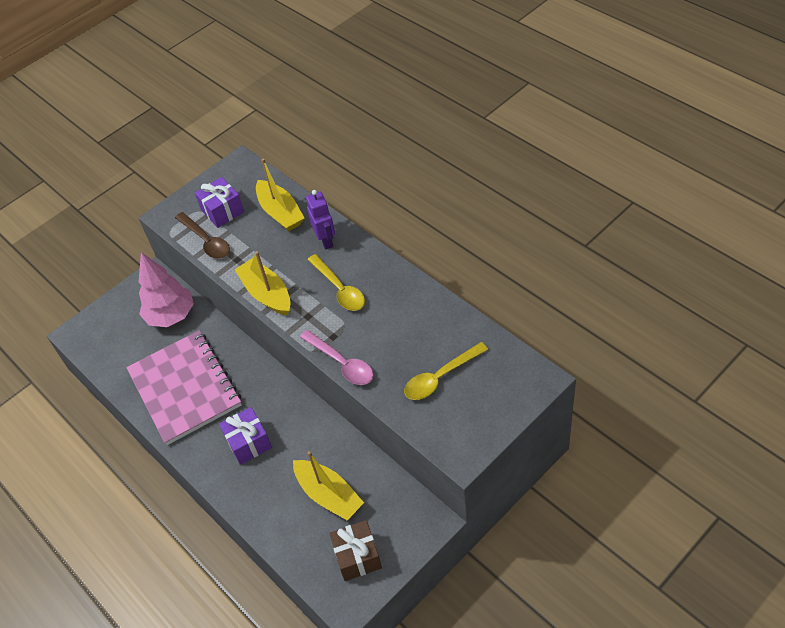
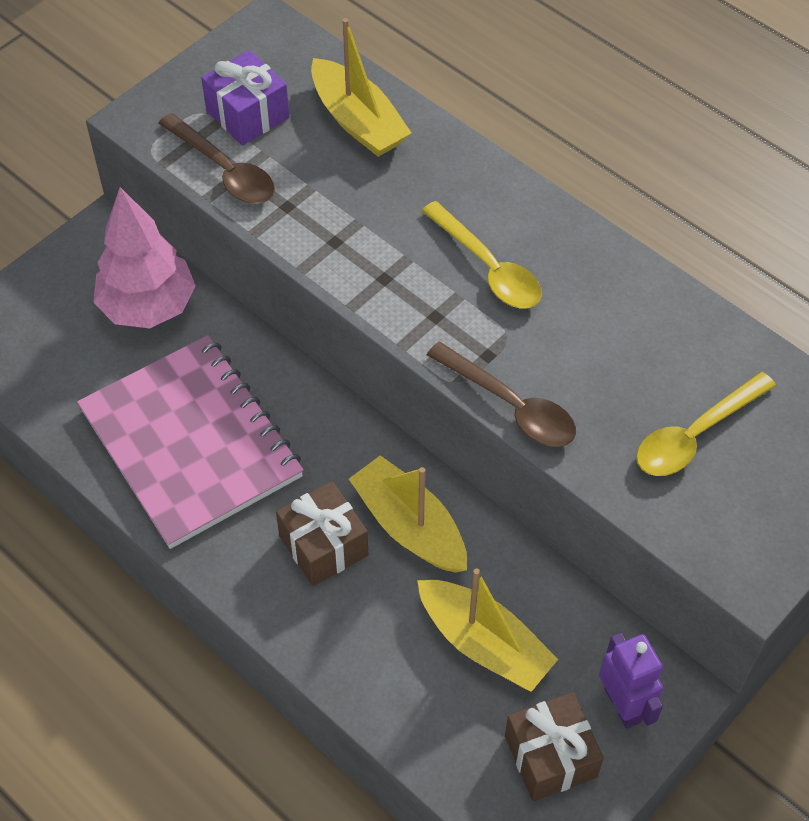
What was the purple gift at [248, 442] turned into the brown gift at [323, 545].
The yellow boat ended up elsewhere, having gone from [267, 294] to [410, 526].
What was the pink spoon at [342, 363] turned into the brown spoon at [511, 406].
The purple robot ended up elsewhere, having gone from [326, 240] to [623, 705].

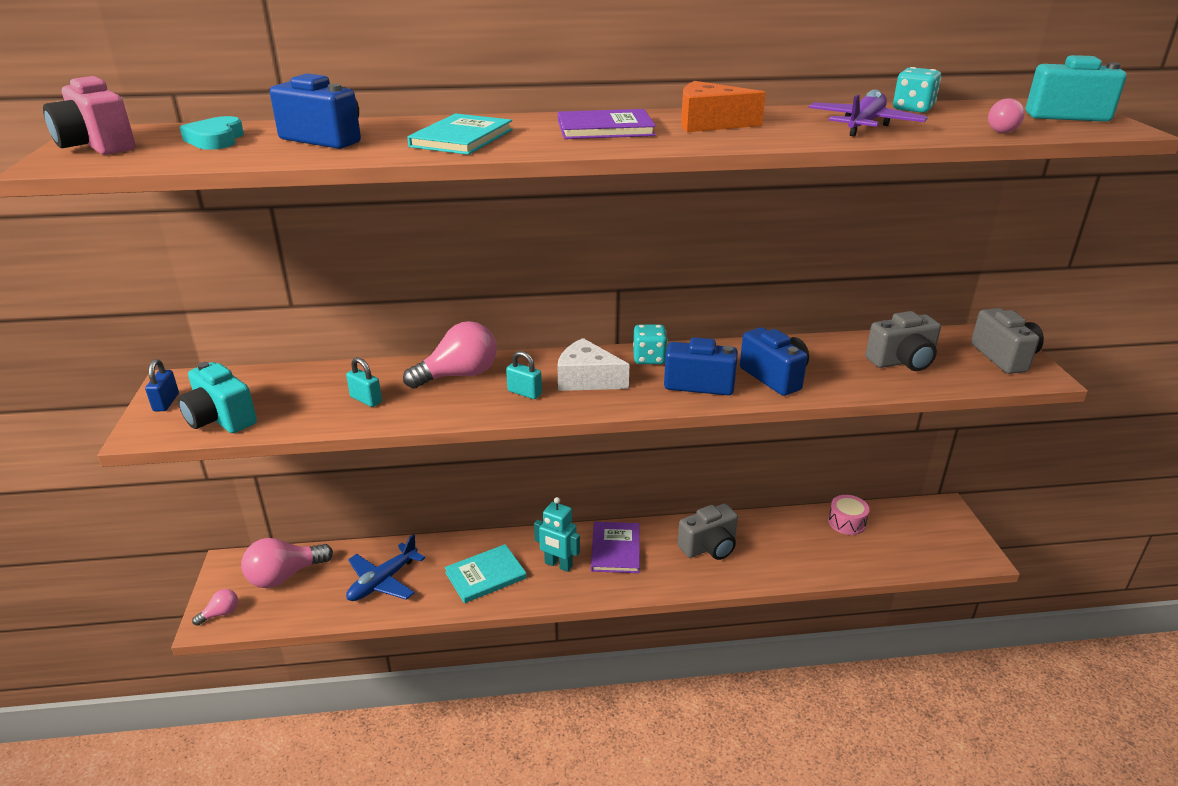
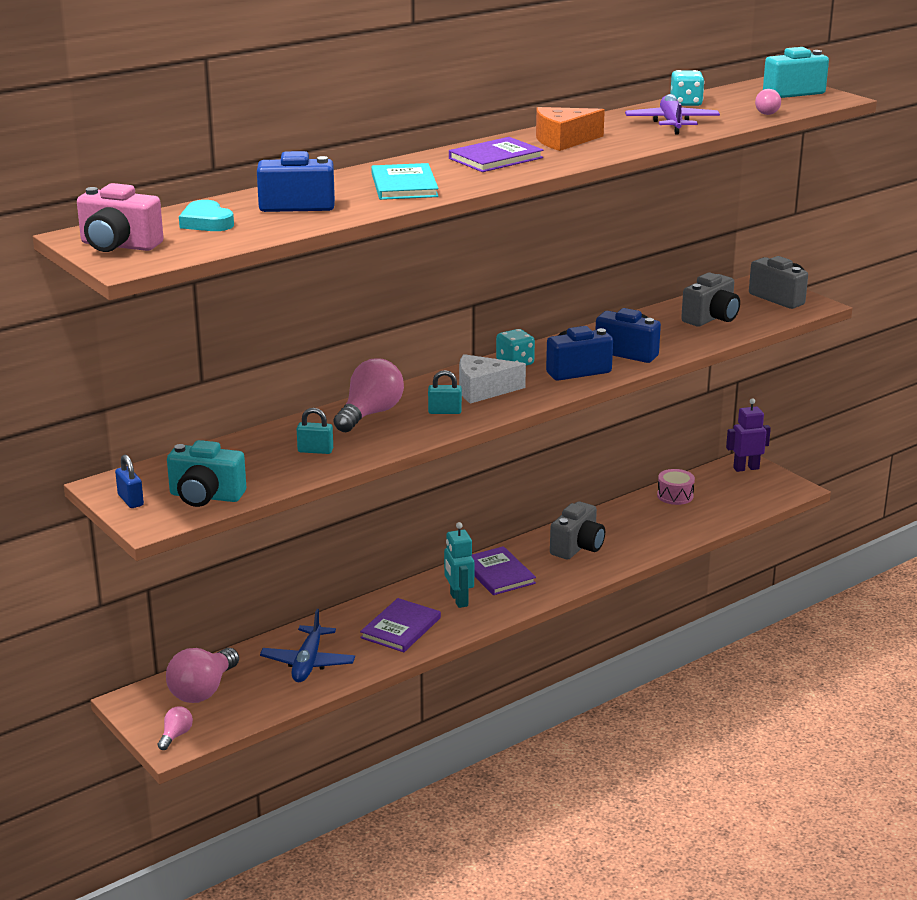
What was the turquoise book at [485, 575] turned into the purple book at [400, 628].
The turquoise robot at [558, 565] ended up facing another way, 75 degrees clockwise from before.
The second view gained the purple robot at [746, 468].

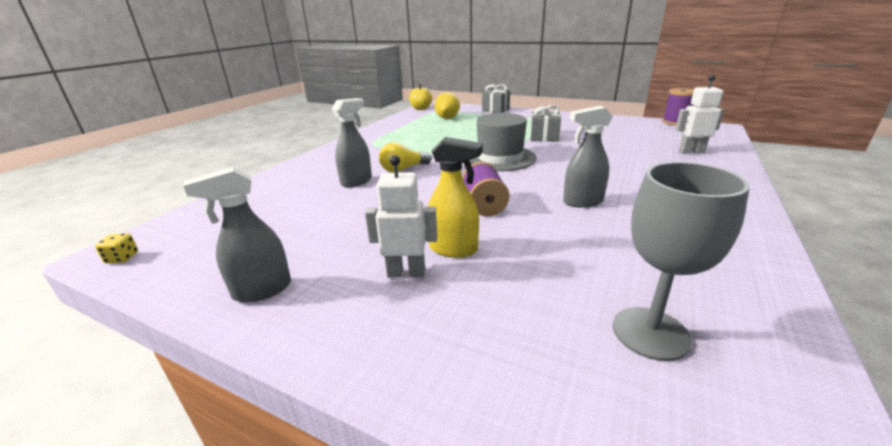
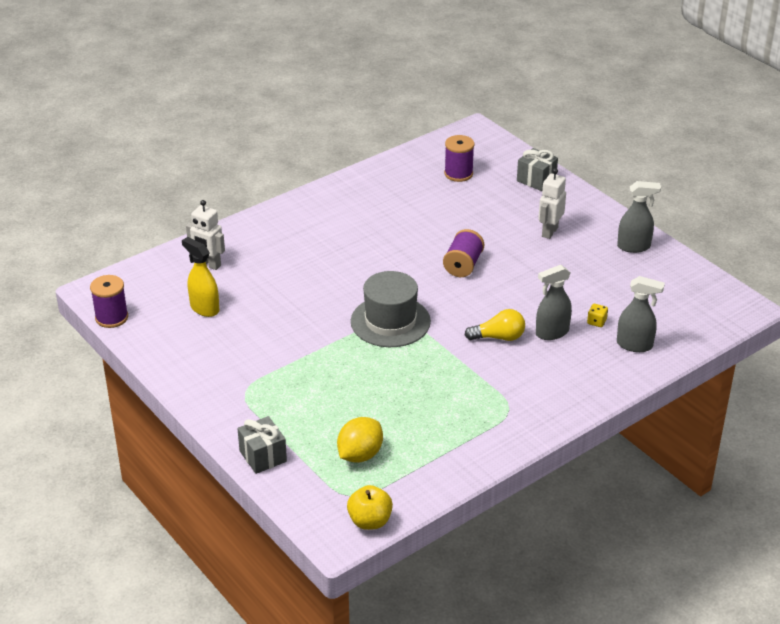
The yellow dice ended up elsewhere, having gone from [122, 258] to [596, 322].
The white robot at [406, 273] ended up facing another way, 90 degrees clockwise from before.
The yellow spray bottle ended up elsewhere, having gone from [454, 249] to [204, 308].
The grey gift ended up elsewhere, having gone from [544, 137] to [536, 180].
The grey spray bottle ended up elsewhere, having gone from [582, 202] to [634, 345].
Where the grey goblet stood at [650, 333], the purple spool came to stand at [458, 174].

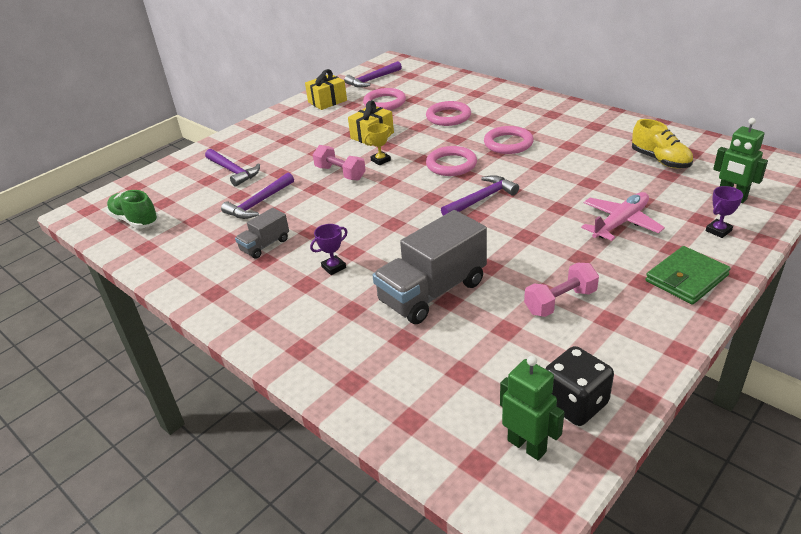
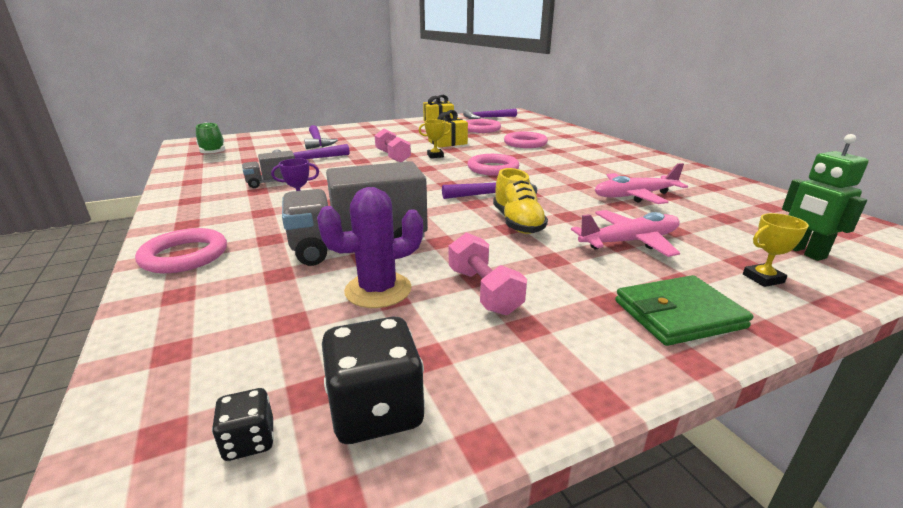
The pink ring ended up elsewhere, having gone from [508, 143] to [184, 256].
Where the green robot stood at [527, 445], the black dice came to stand at [249, 441].
The pink dumbbell at [560, 302] ended up facing another way, 75 degrees clockwise from before.
The yellow shoe ended up elsewhere, having gone from [660, 160] to [517, 223].
What was the purple trophy at [718, 231] turned into the yellow trophy at [763, 278].
The second view gained the purple cactus at [378, 290].
The second view gained the pink plane at [635, 196].

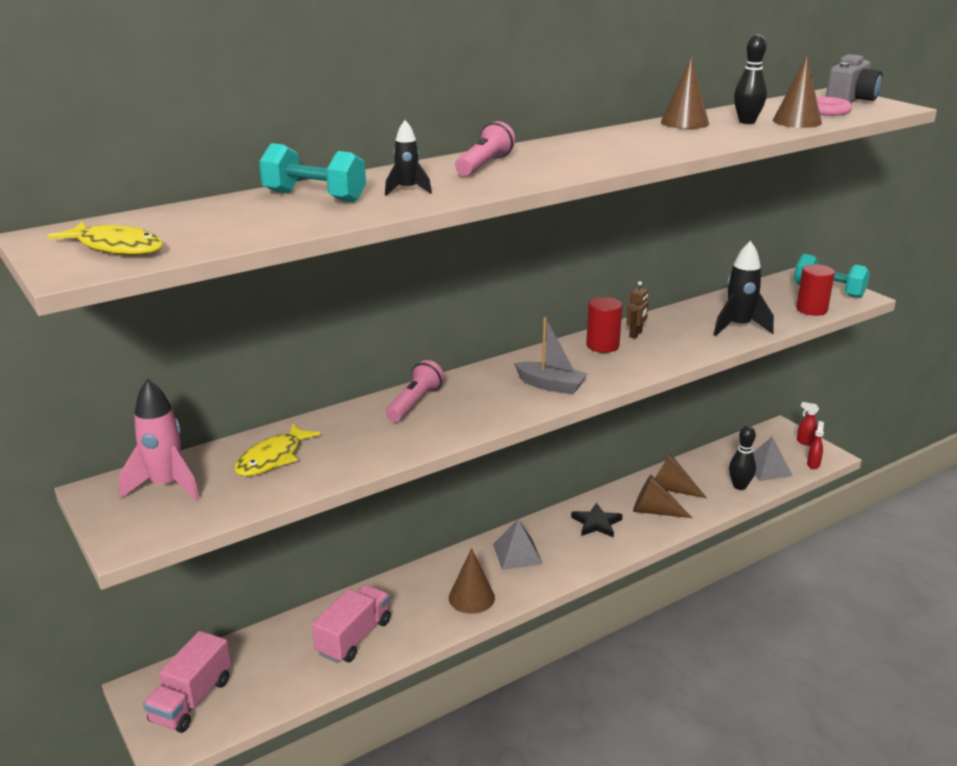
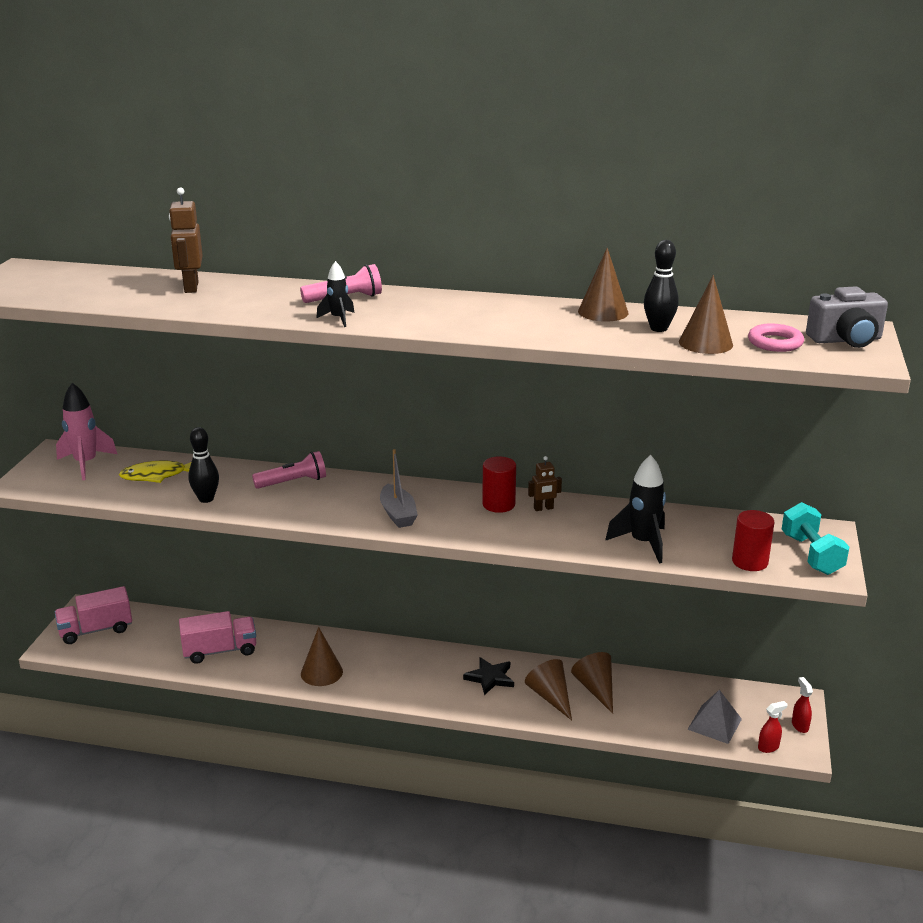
The second view lost the yellow fish at [116, 247].
Where the turquoise dumbbell stood at [314, 197], the brown robot came to stand at [191, 287].
The black rocket ended up elsewhere, having gone from [407, 190] to [338, 319].
The second view lost the grey pyramid at [517, 554].
The black bowling pin ended up elsewhere, having gone from [739, 486] to [206, 499].

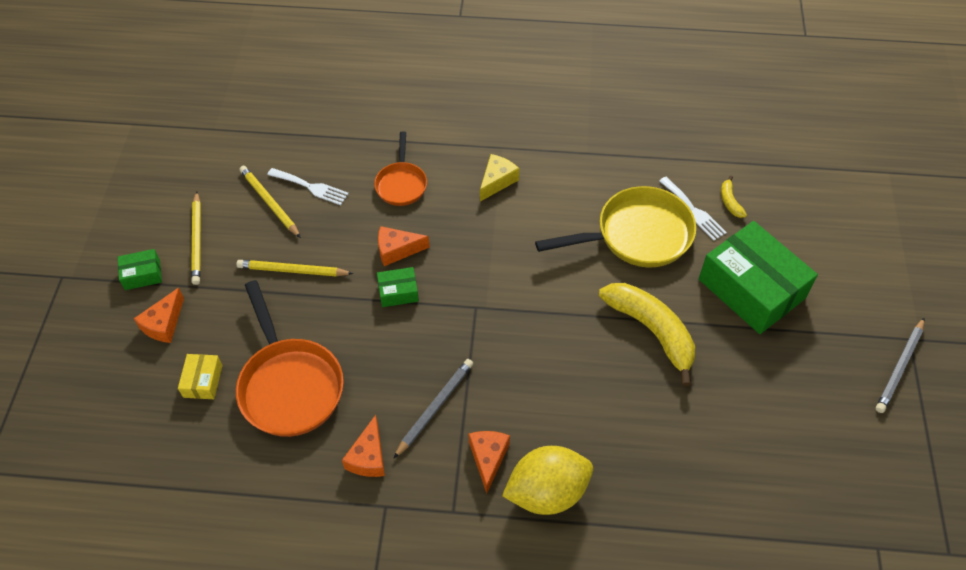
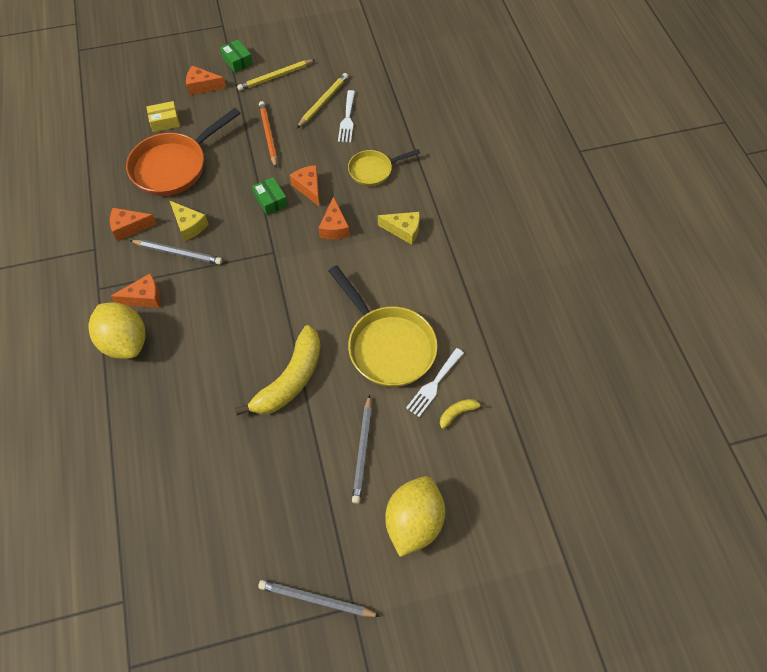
What was the yellow pencil at [293, 270] turned into the orange pencil at [268, 135].
What was the orange pan at [401, 184] turned into the yellow pan at [373, 170].
Where the green box stood at [751, 289], the grey pencil came to stand at [362, 450].
The second view gained the yellow cheese at [189, 225].
The second view gained the orange cheese at [334, 227].
The second view gained the yellow lemon at [413, 522].

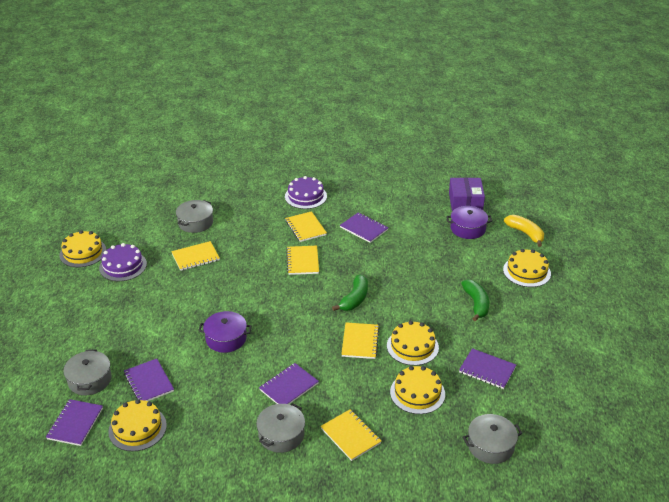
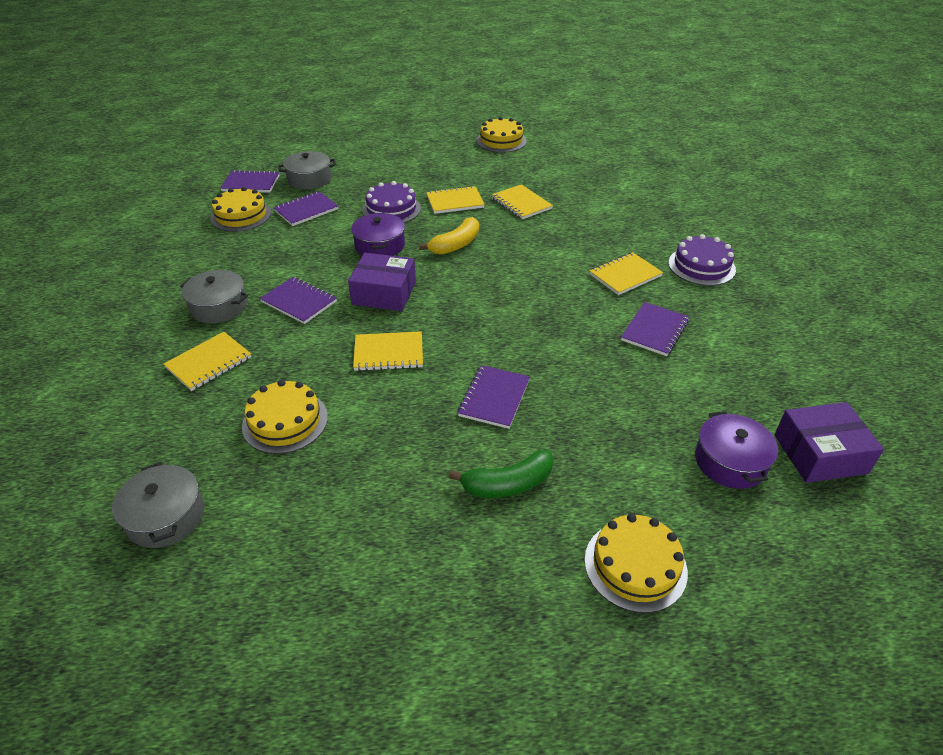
The purple cake ended up elsewhere, having gone from [123, 266] to [391, 209].
The second view lost the grey pot at [195, 222].
The yellow notebook ended up elsewhere, having gone from [302, 261] to [455, 202].
The second view lost the green banana at [354, 299].
The second view lost the yellow cake at [412, 346].
The purple notebook ended up elsewhere, having gone from [487, 370] to [494, 398].
The yellow banana ended up elsewhere, having gone from [525, 233] to [456, 245].
The second view gained the purple box at [384, 293].

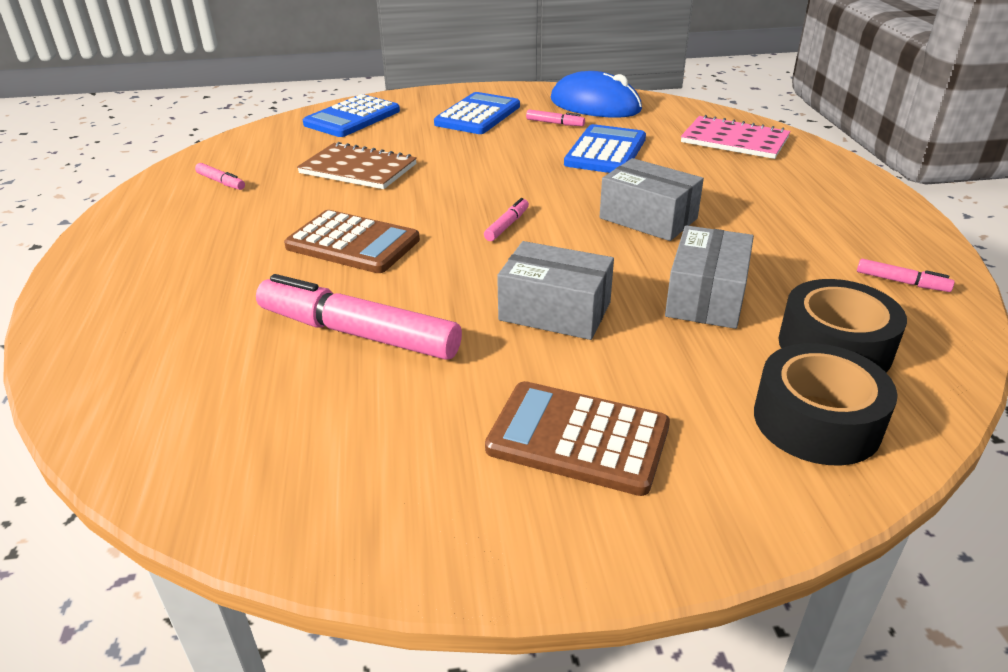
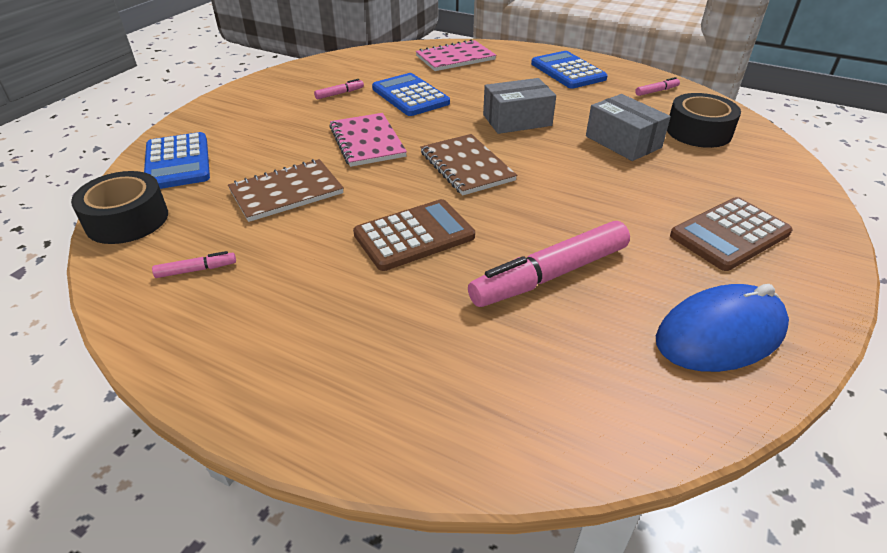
The blue calculator ended up elsewhere, having gone from [478, 115] to [568, 71].
Where the pink marker stood at [507, 225], the brown notebook came to stand at [466, 166].
The second view lost the grey box at [555, 311].
The blue mouse ended up elsewhere, having gone from [595, 105] to [720, 334].
The black tape ended up elsewhere, having gone from [816, 421] to [127, 220].
The second view gained the pink notebook at [367, 142].

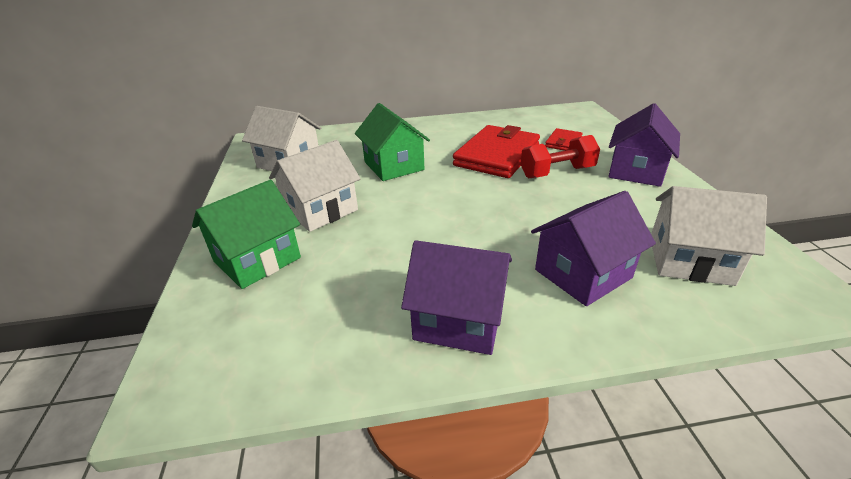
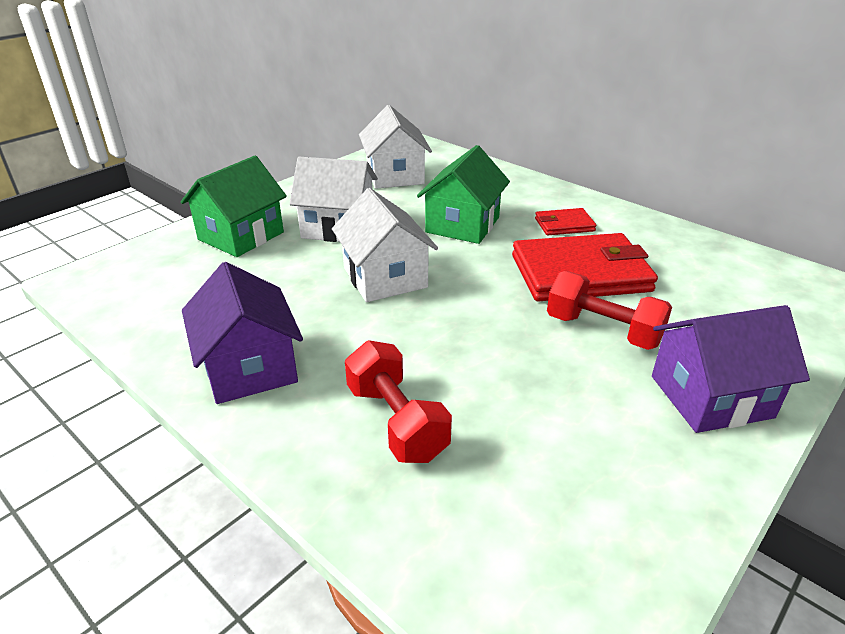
The green house at [257, 259] ended up facing another way, 60 degrees counterclockwise from before.
Where the purple house stood at [582, 274], the red dumbbell came to stand at [396, 422].
The red wallet ended up elsewhere, having gone from [563, 142] to [564, 225].
The white house ended up elsewhere, having gone from [690, 260] to [385, 277].

